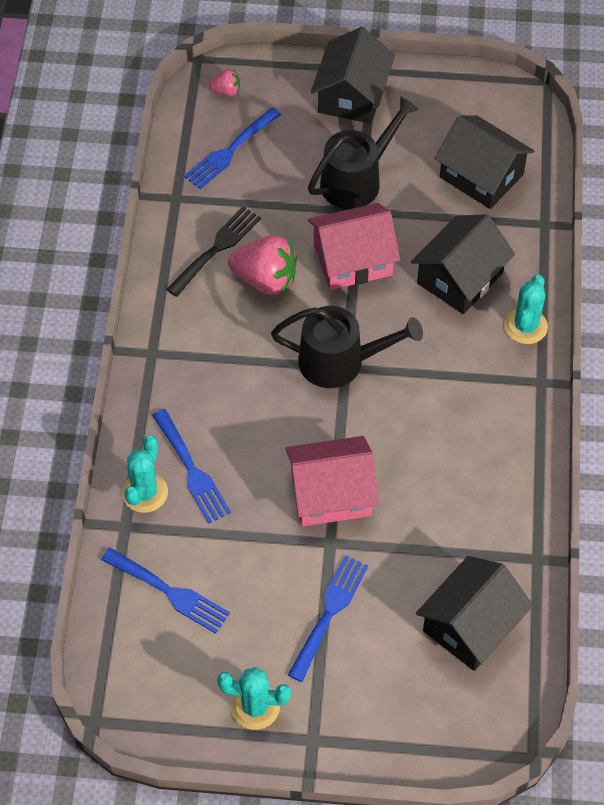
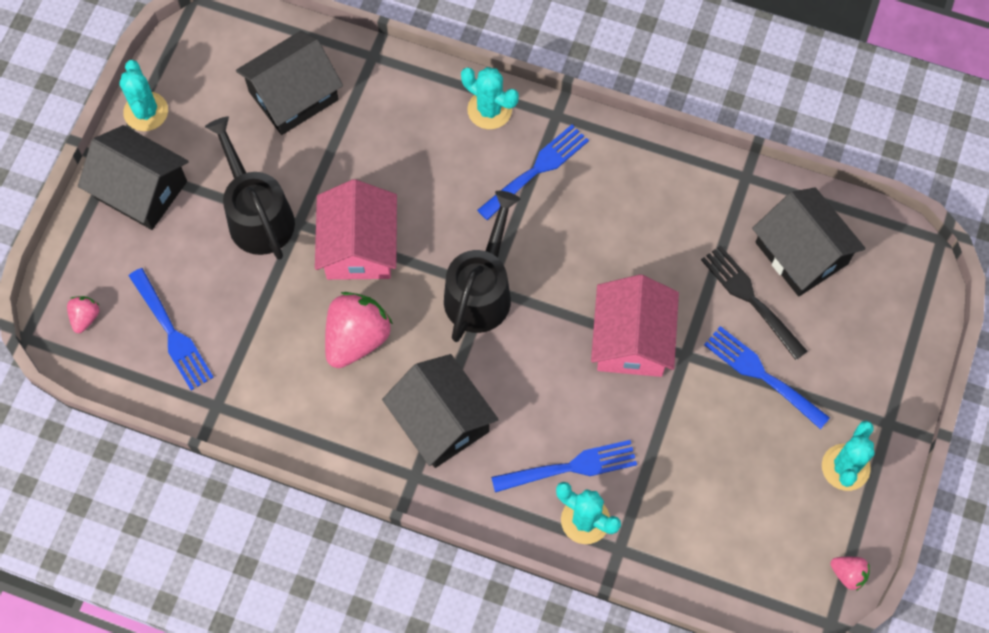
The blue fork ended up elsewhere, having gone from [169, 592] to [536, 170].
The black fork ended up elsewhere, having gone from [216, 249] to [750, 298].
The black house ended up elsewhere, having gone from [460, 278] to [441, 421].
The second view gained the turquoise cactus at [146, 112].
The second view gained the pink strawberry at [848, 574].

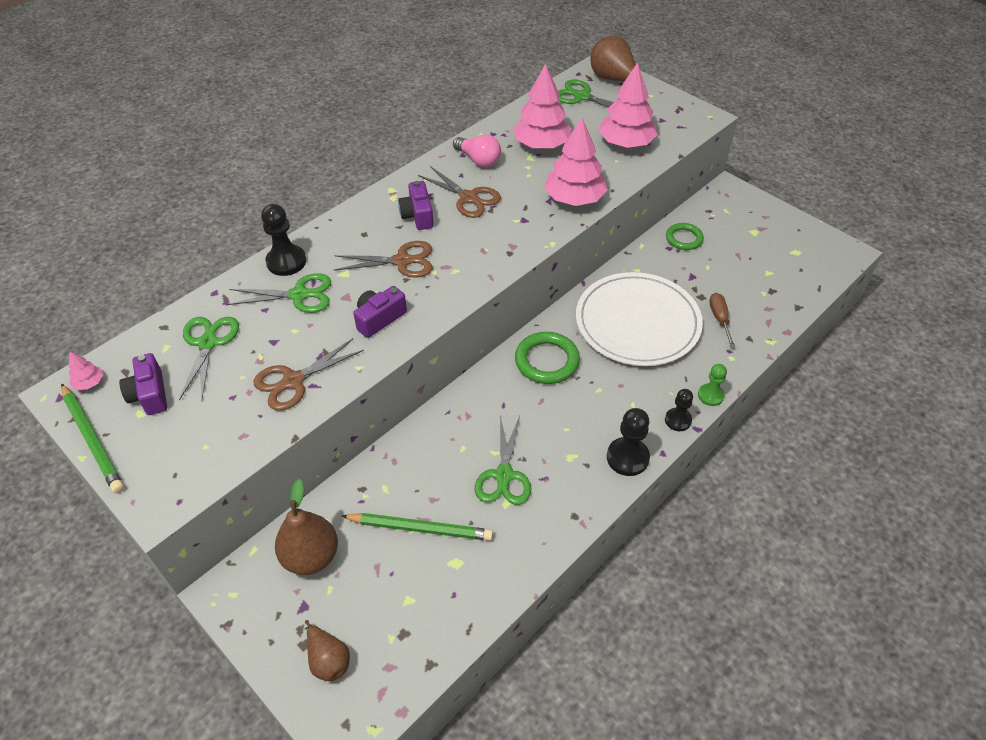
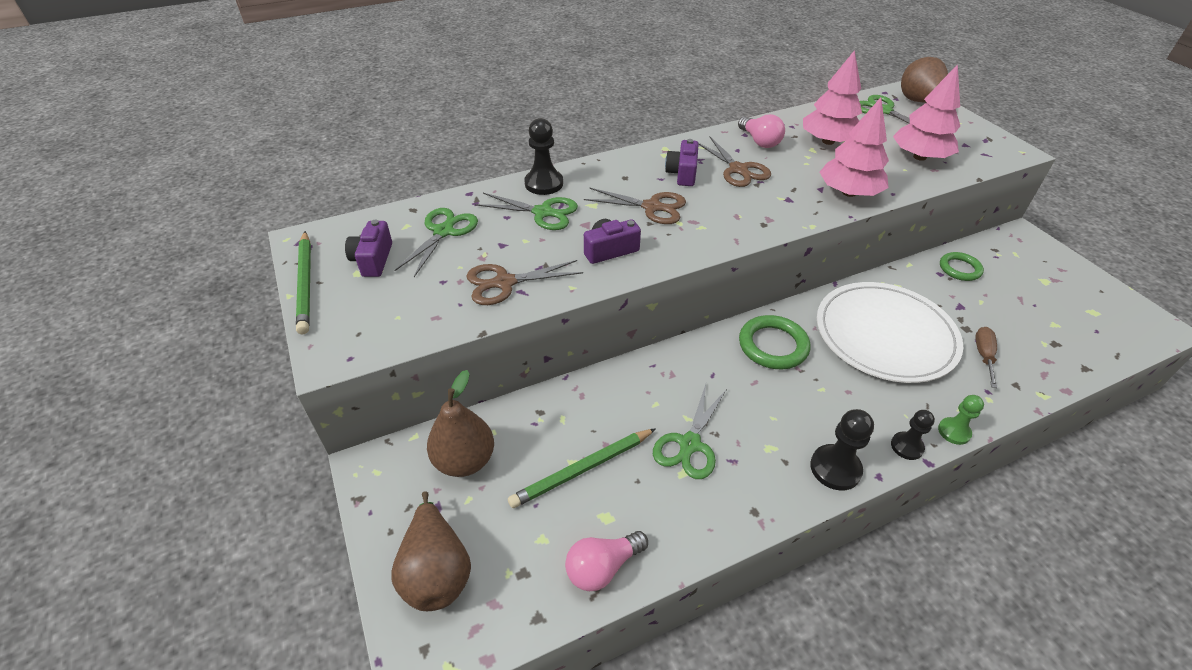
The second view lost the pink tree at [89, 382].
The size of the brown pear at [328, 659] changed by a factor of 1.61.
The green pencil at [420, 528] ended up facing another way, 120 degrees clockwise from before.
The second view gained the pink light bulb at [602, 567].

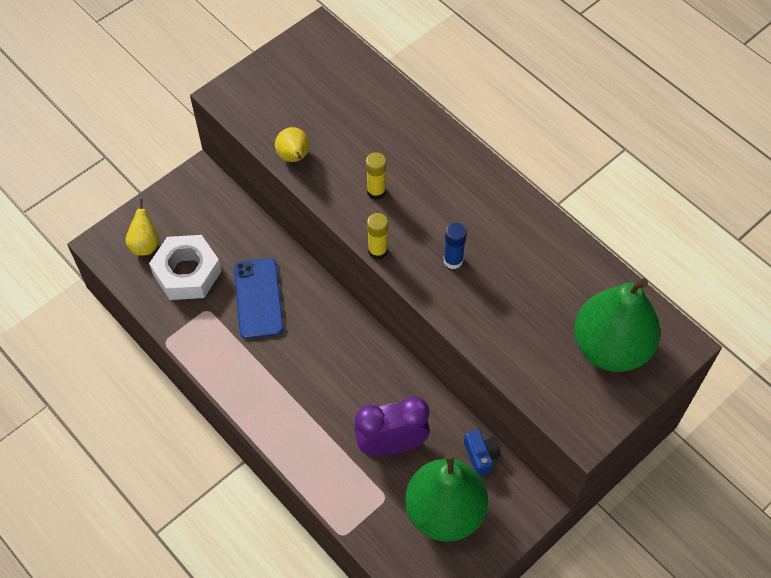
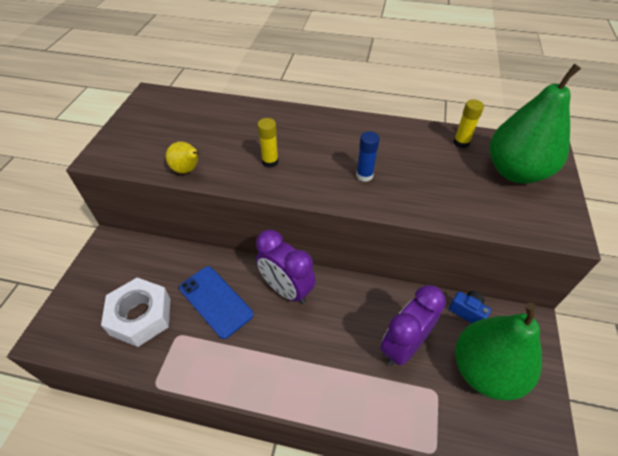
The second view lost the yellow pear at [145, 245].
The yellow glue stick ended up elsewhere, having gone from [377, 251] to [461, 143].
The second view gained the purple clock at [286, 289].

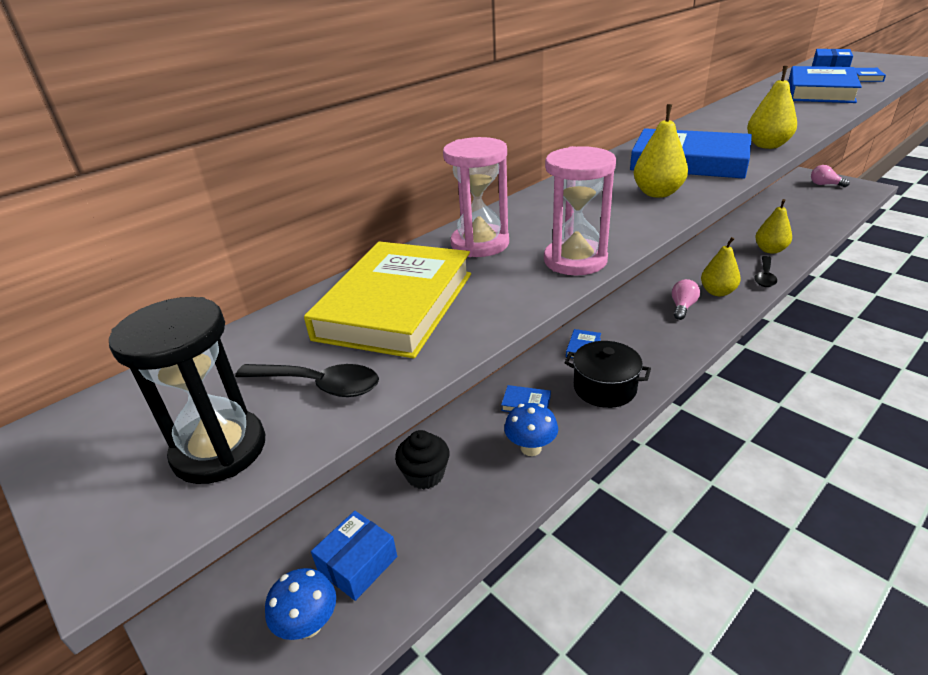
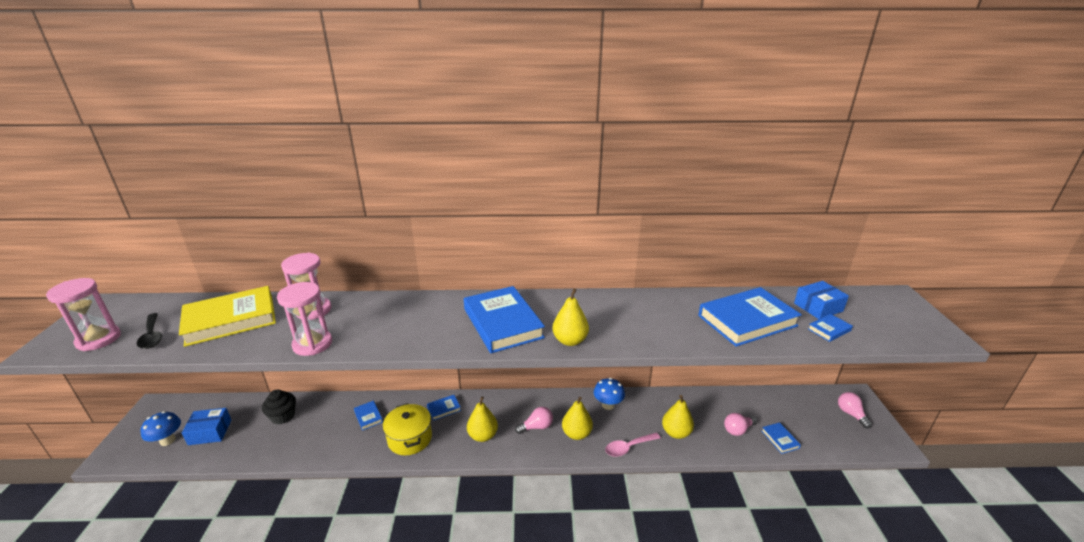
What was the black hourglass at [219, 449] turned into the pink hourglass at [98, 339].
The blue mushroom ended up elsewhere, having gone from [531, 448] to [608, 405].
What was the black pot at [604, 388] turned into the yellow pot at [410, 438].
The yellow pear ended up elsewhere, having gone from [657, 193] to [483, 435].
What was the black spoon at [764, 277] turned into the pink spoon at [628, 447].
The second view gained the pink light bulb at [738, 430].
The second view gained the blue book at [780, 439].

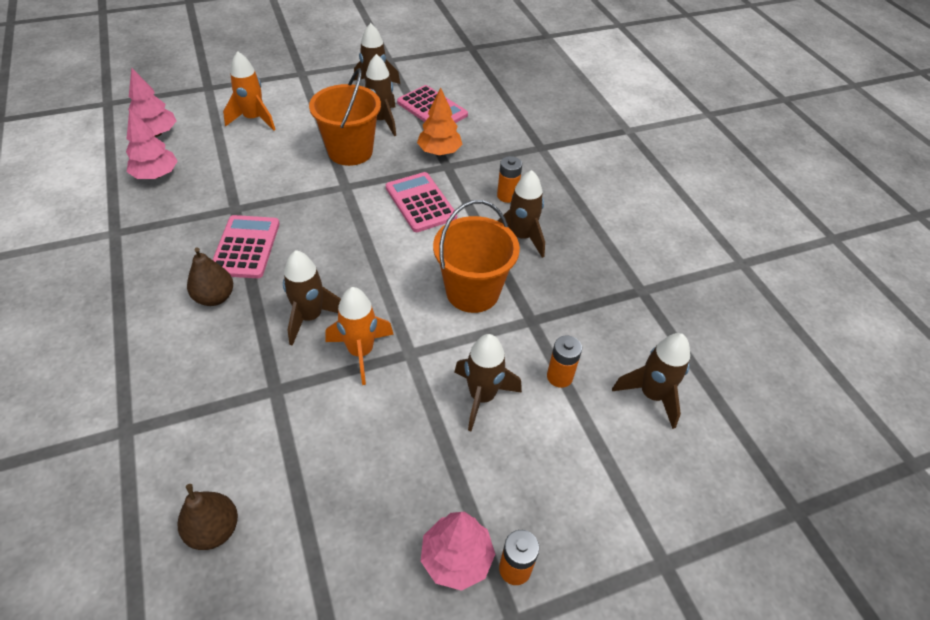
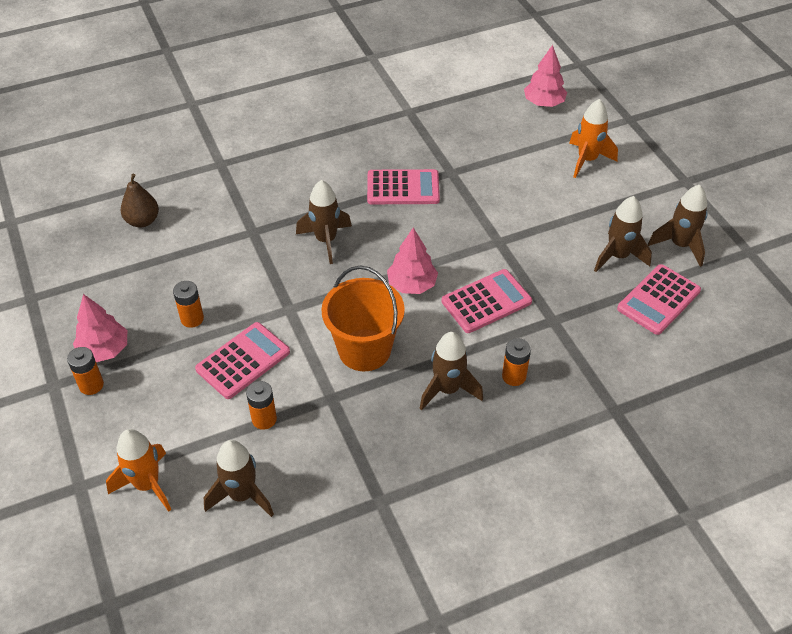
The pink tree ended up elsewhere, having gone from [156, 175] to [412, 285].
The second view lost the brown pear at [215, 297].
The second view lost the orange bucket at [350, 151].
The orange rocket ended up elsewhere, having gone from [360, 352] to [147, 484].
The second view lost the orange tree at [439, 152].
Where the brown rocket stood at [482, 397], the pink calculator came to stand at [243, 361].
The second view gained the orange battery at [192, 319].

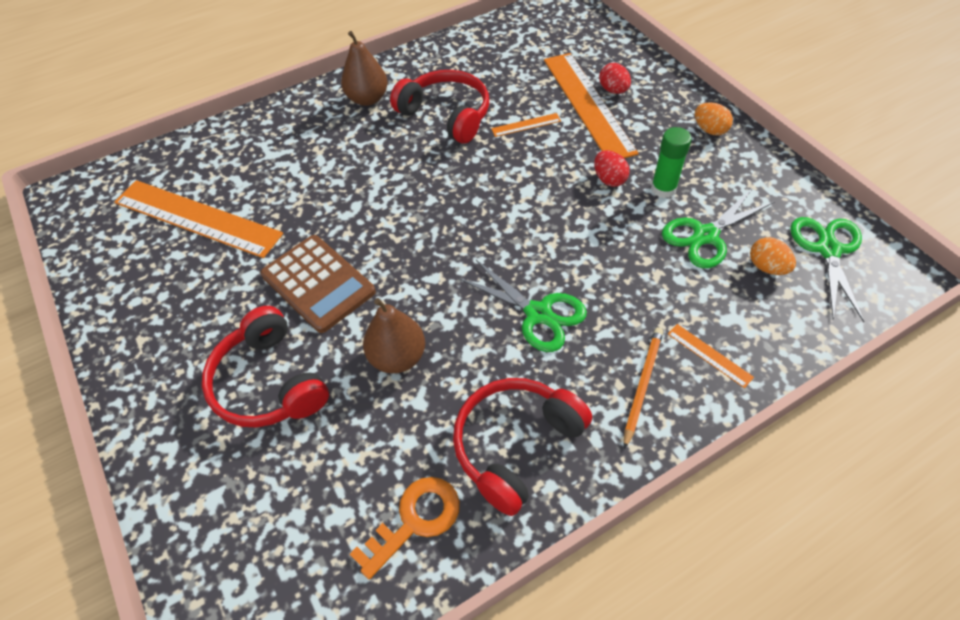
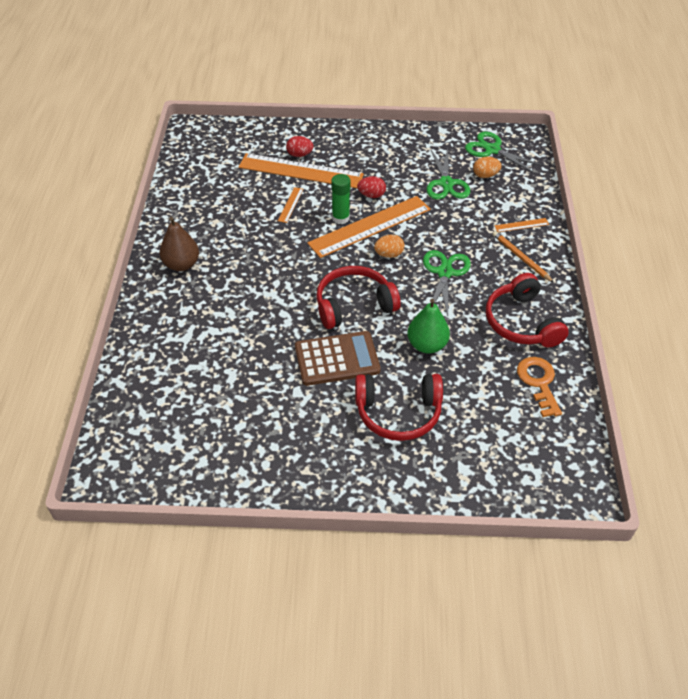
The orange ruler ended up elsewhere, having gone from [197, 218] to [370, 226].
What was the brown pear at [397, 357] turned into the green pear at [427, 345].
The red headphones ended up elsewhere, having gone from [446, 115] to [354, 305].
The green scissors at [539, 314] ended up facing another way, 60 degrees counterclockwise from before.
The green glue stick ended up elsewhere, having gone from [663, 189] to [340, 218].
The orange egg ended up elsewhere, having gone from [709, 130] to [389, 254].

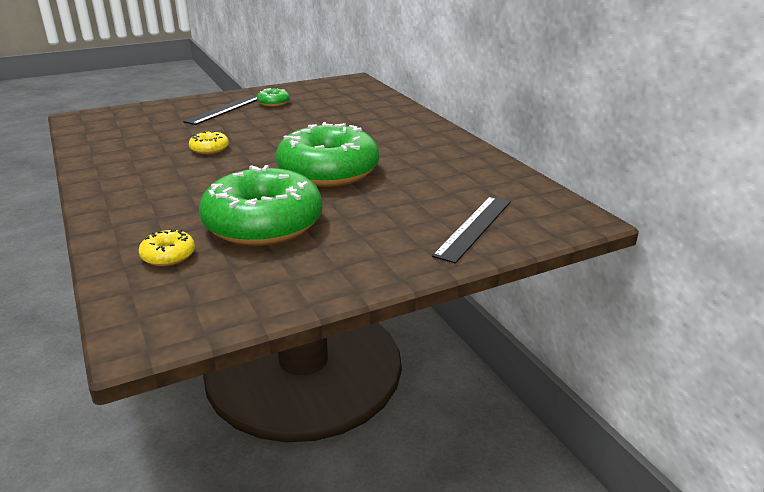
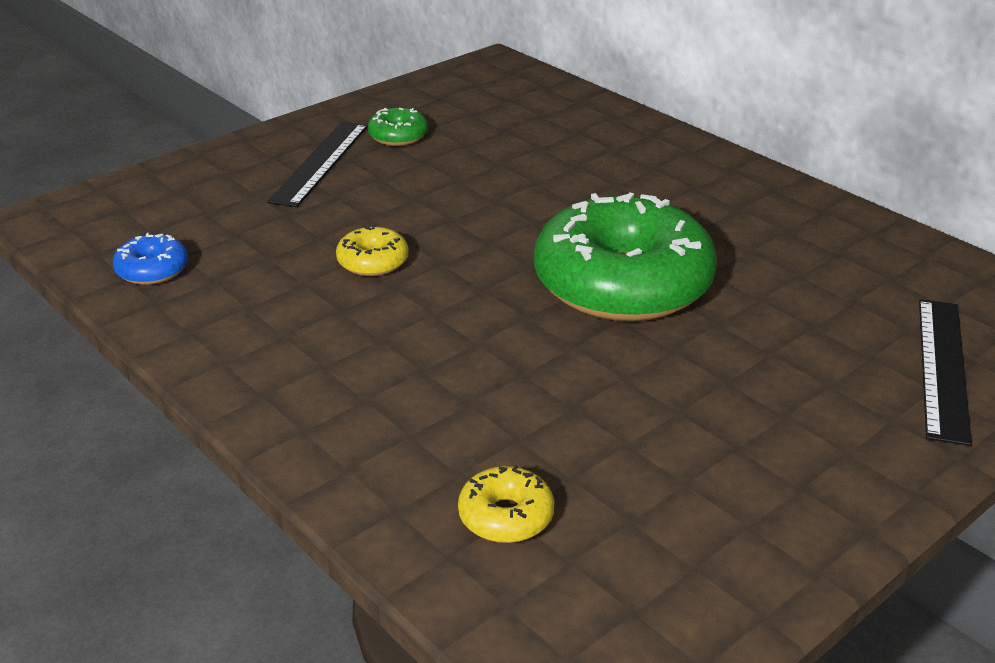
The second view lost the green donut at [263, 224].
The second view gained the blue donut at [152, 270].

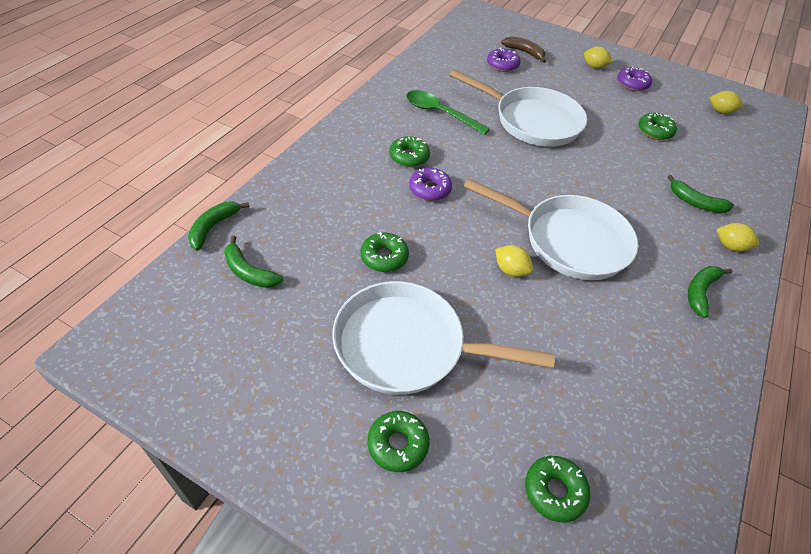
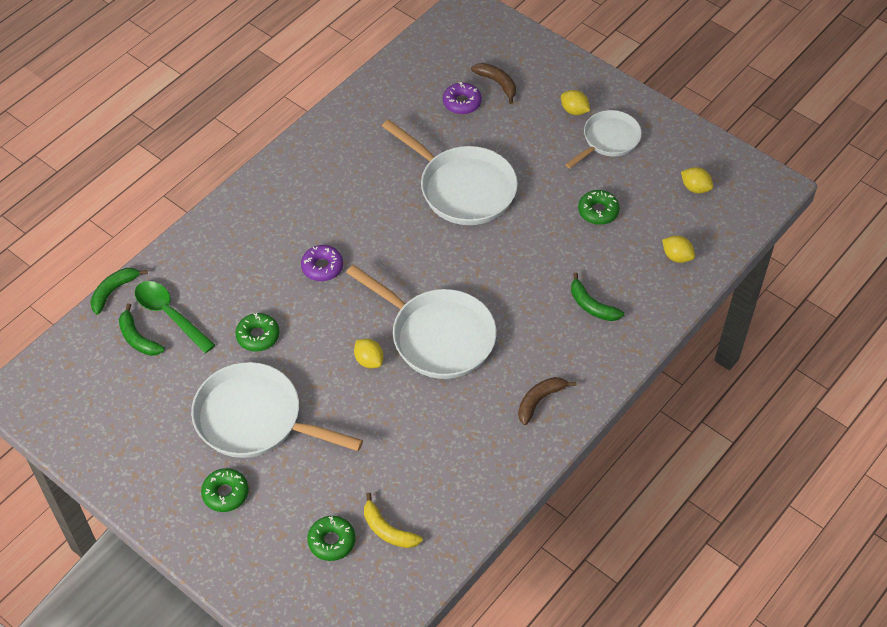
The second view lost the green donut at [409, 157].
The green spoon ended up elsewhere, having gone from [440, 113] to [170, 315].
Where the purple donut stood at [632, 84], the white pan came to stand at [608, 140].
What was the green banana at [700, 292] turned into the brown banana at [539, 400].
The yellow lemon ended up elsewhere, having gone from [730, 246] to [677, 256].
The second view gained the yellow banana at [387, 530].

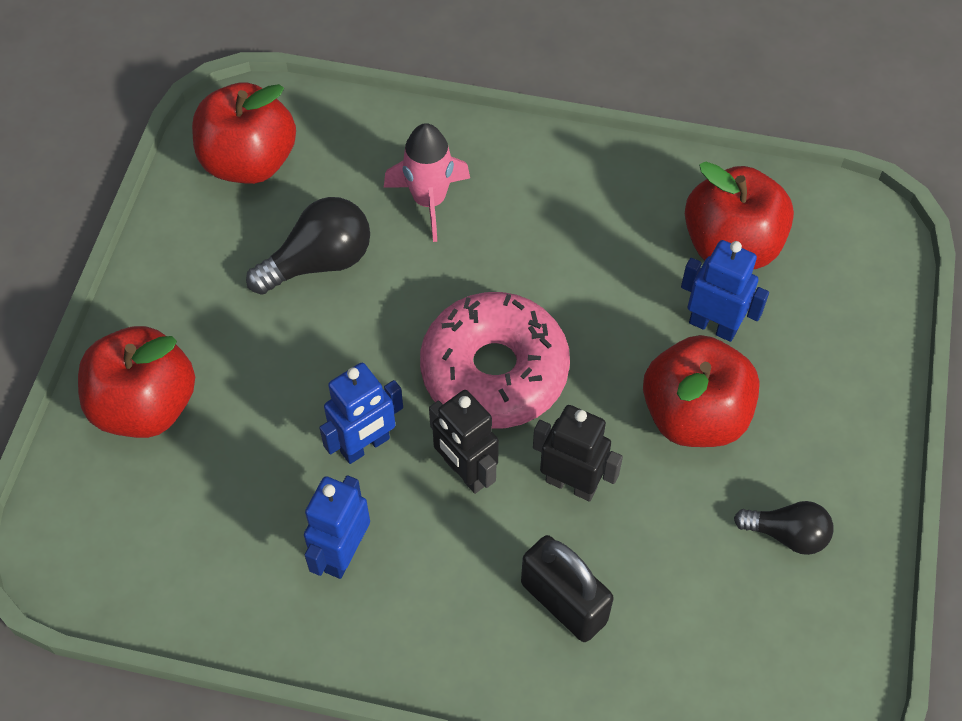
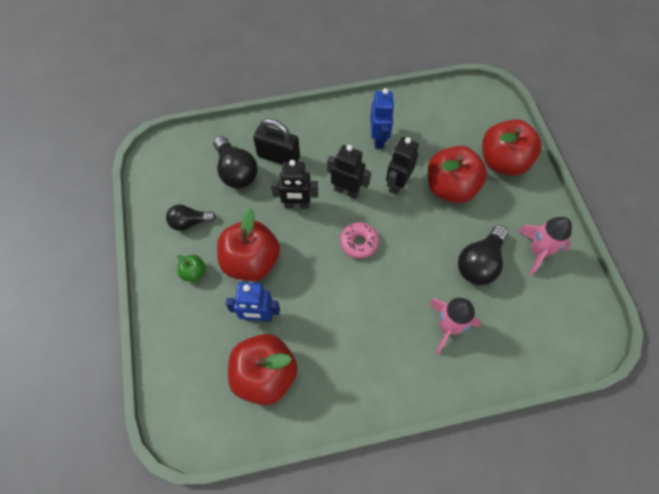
The red apple ended up elsewhere, having gone from [249, 162] to [450, 187].
What was the blue robot at [365, 446] turned into the black robot at [397, 184].
The size of the pink donut at [494, 371] changed by a factor of 0.49.
The second view gained the green apple at [194, 272].
The second view gained the black light bulb at [236, 171].
The second view gained the pink rocket at [538, 251].

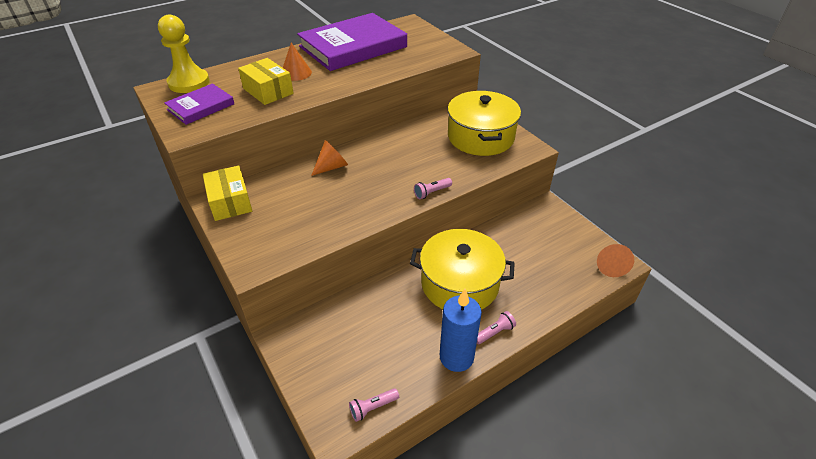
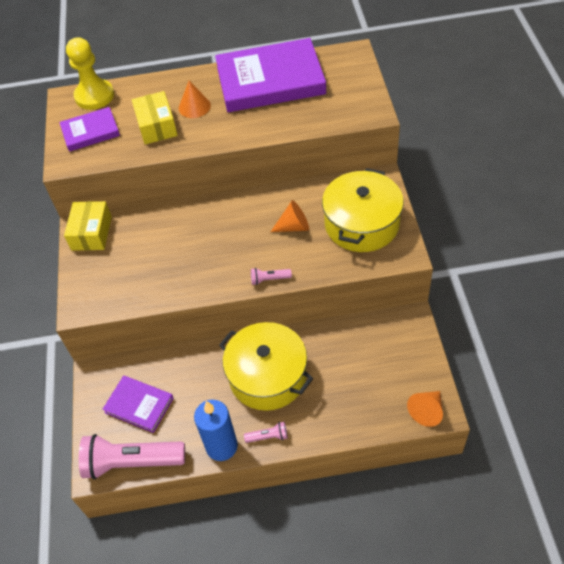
The orange cone ended up elsewhere, having gone from [332, 167] to [294, 226].
The size of the pink flashlight at [372, 407] changed by a factor of 2.35.
The second view gained the purple book at [139, 405].

